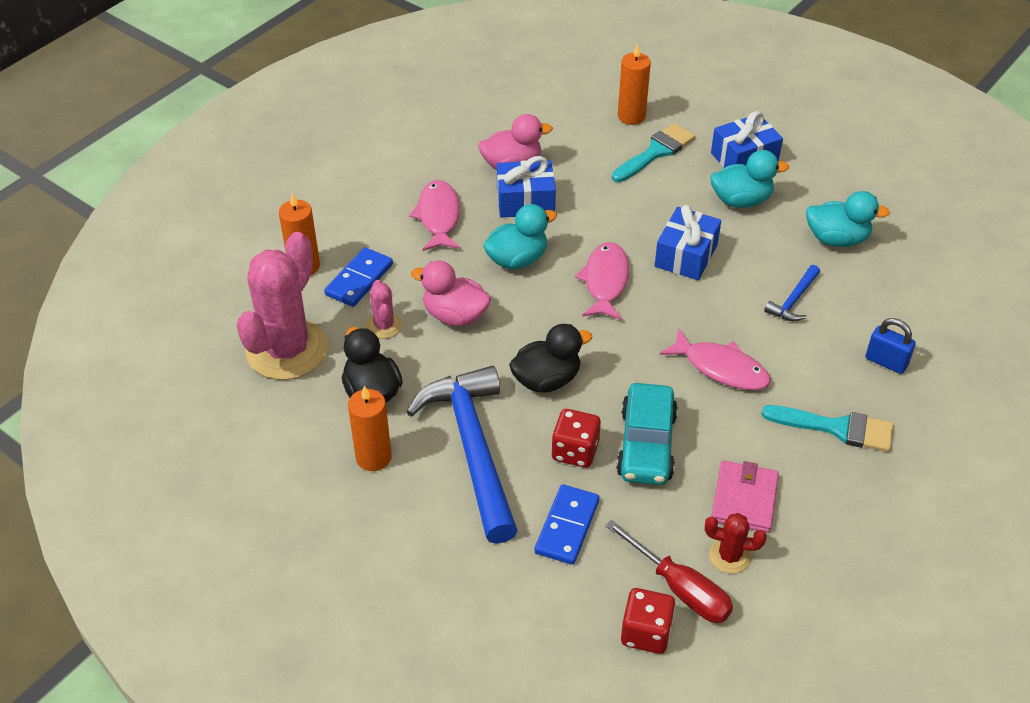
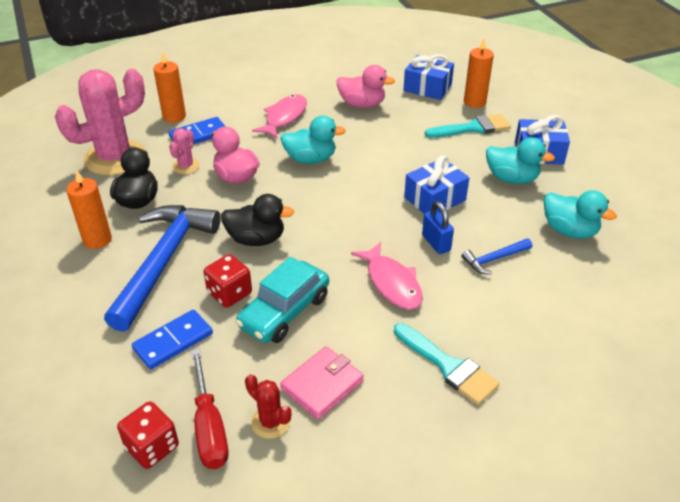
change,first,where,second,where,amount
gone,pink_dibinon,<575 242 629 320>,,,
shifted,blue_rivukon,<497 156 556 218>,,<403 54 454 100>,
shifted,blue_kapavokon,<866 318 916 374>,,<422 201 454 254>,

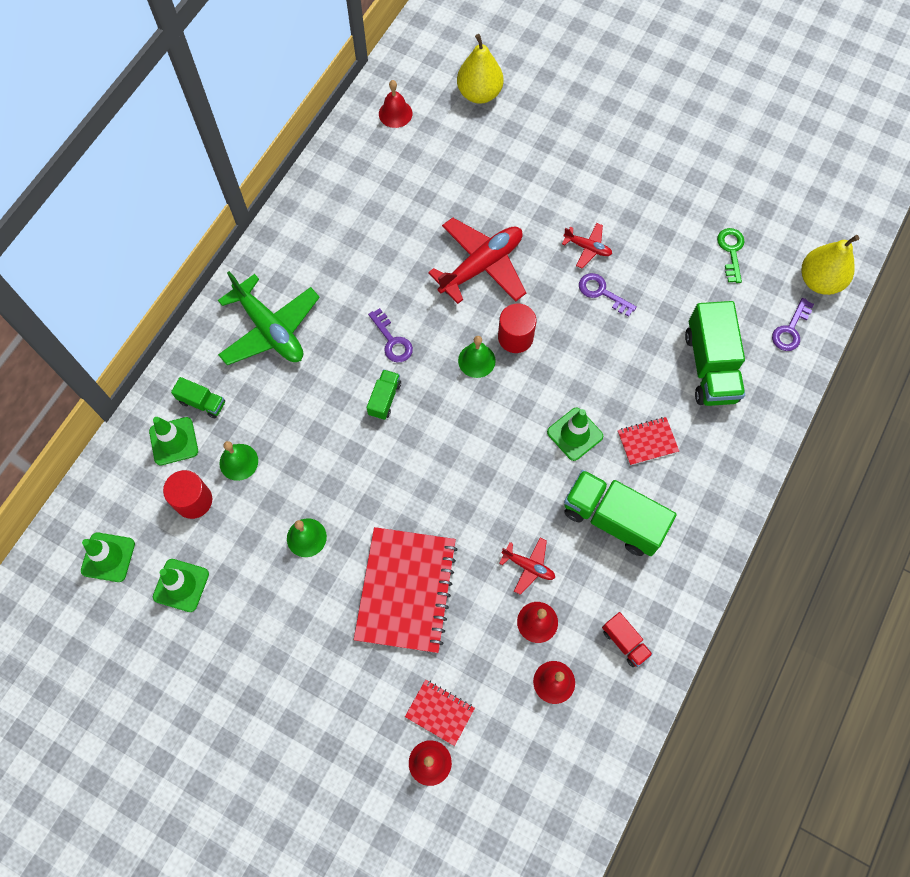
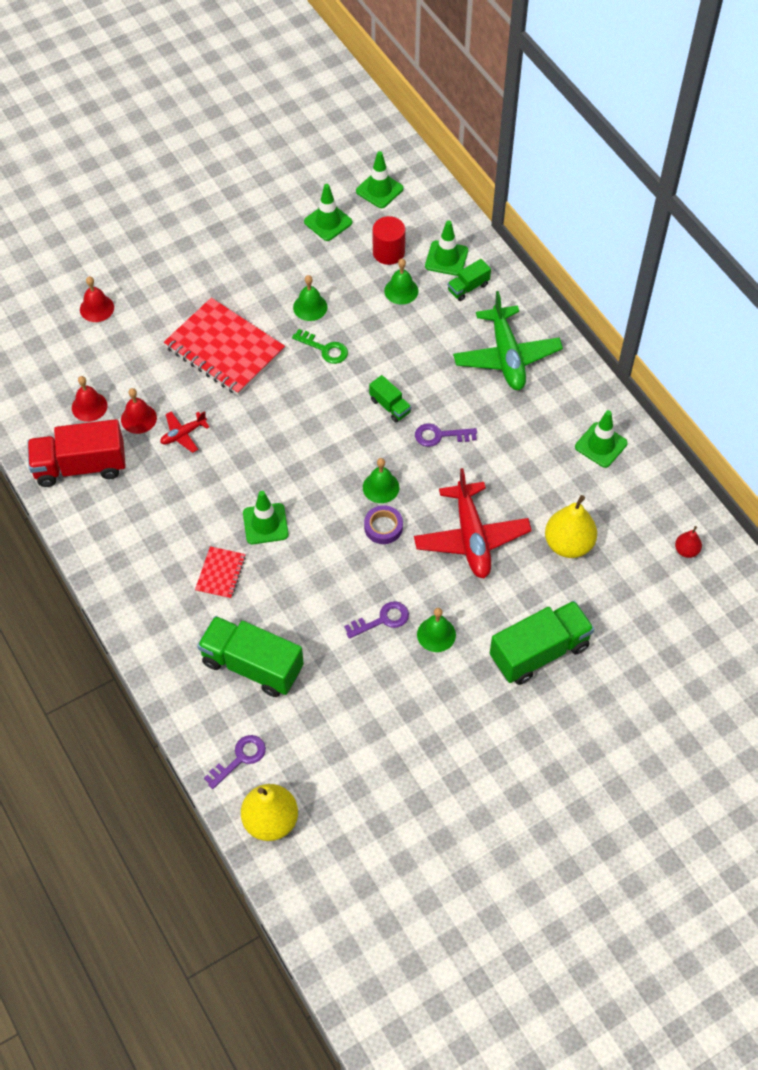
change,first,where,second,where,amount
gone,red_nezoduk,<405 680 475 746>,,,
new,,,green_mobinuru,<575 410 628 468>,
shifted,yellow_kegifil,<457 34 503 104>,,<545 495 597 558>,
shifted,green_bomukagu,<564 470 677 556>,,<490 601 594 685>,
shifted,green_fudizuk,<717 228 745 283>,,<292 329 348 364>,
swapped,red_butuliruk,<379 80 412 128>,red_kegifil,<675 526 702 558>,
swapped,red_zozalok,<498 303 536 353>,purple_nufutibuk,<364 505 403 544>,
swapped,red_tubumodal,<562 223 612 268>,green_butuliruk,<417 608 456 652>,
rotated,green_tubumodal,<218 271 320 365>,,<453 291 563 390>,90 degrees counterclockwise
rotated,purple_fudizuk,<772 298 814 351>,,<204 735 266 789>,75 degrees clockwise
scaled,red_bomukagu,<602 612 653 667>,,<27 419 126 487>,x2.02

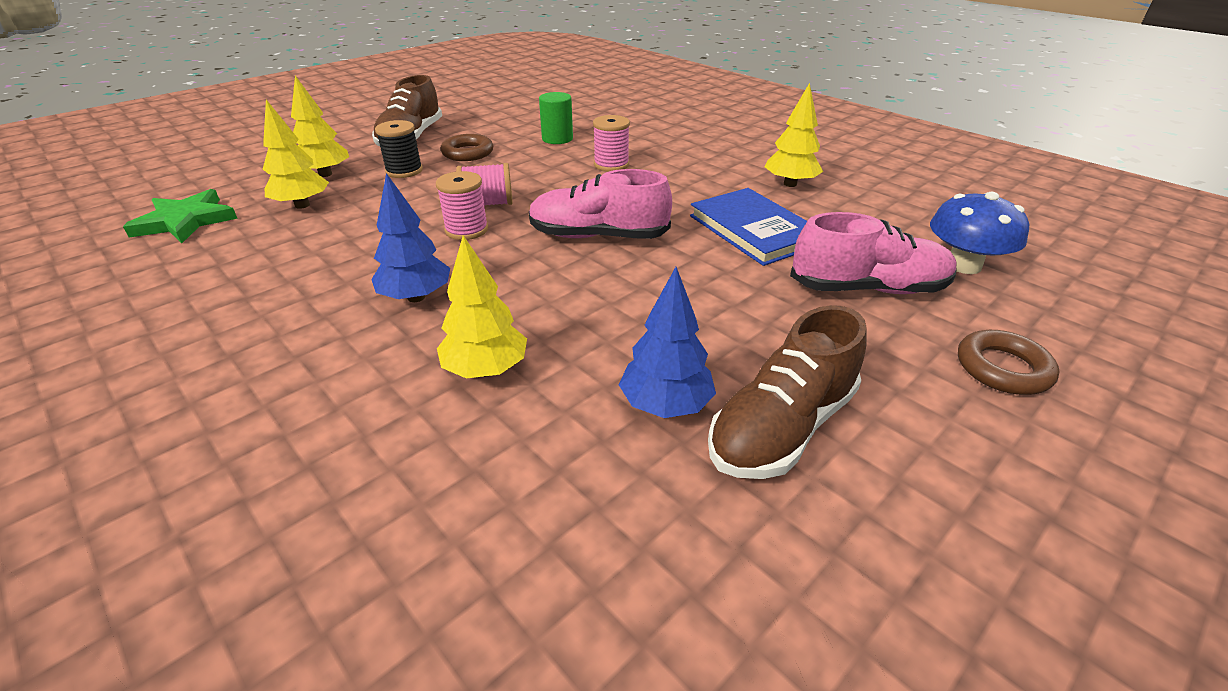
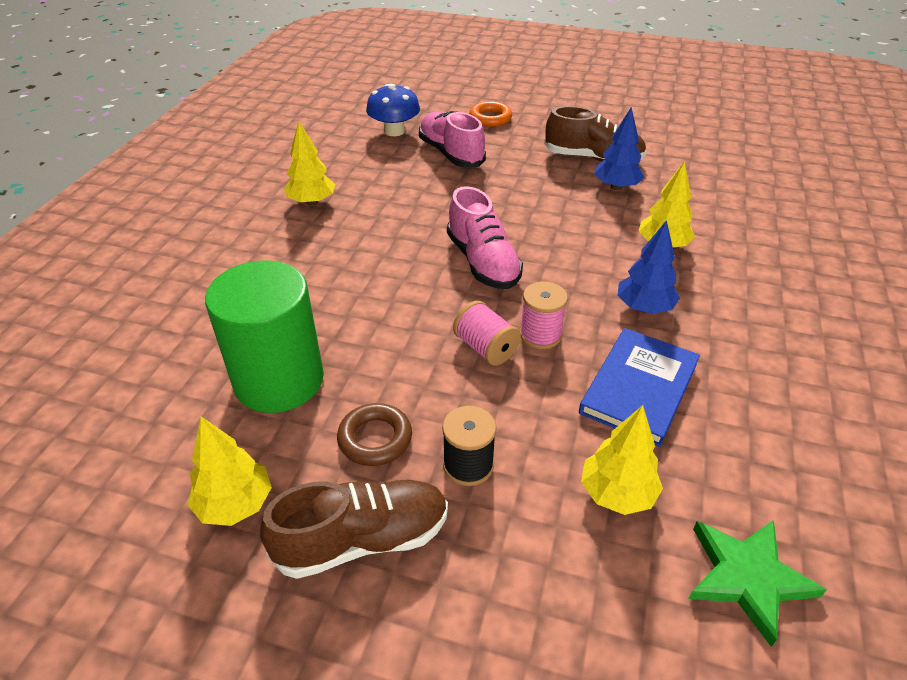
change,first,where,second,where,amount
gone,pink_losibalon,<593 115 630 172>,,,
shifted,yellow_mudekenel,<291 76 349 177>,,<188 416 272 526>,
shifted,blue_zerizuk,<690 188 807 266>,,<579 328 700 447>,
repainted,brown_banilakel,<958 330 1059 395>,orange_banilakel,<469 101 512 127>,
scaled,green_zozalok,<539 92 573 144>,,<205 260 324 413>,x2.06

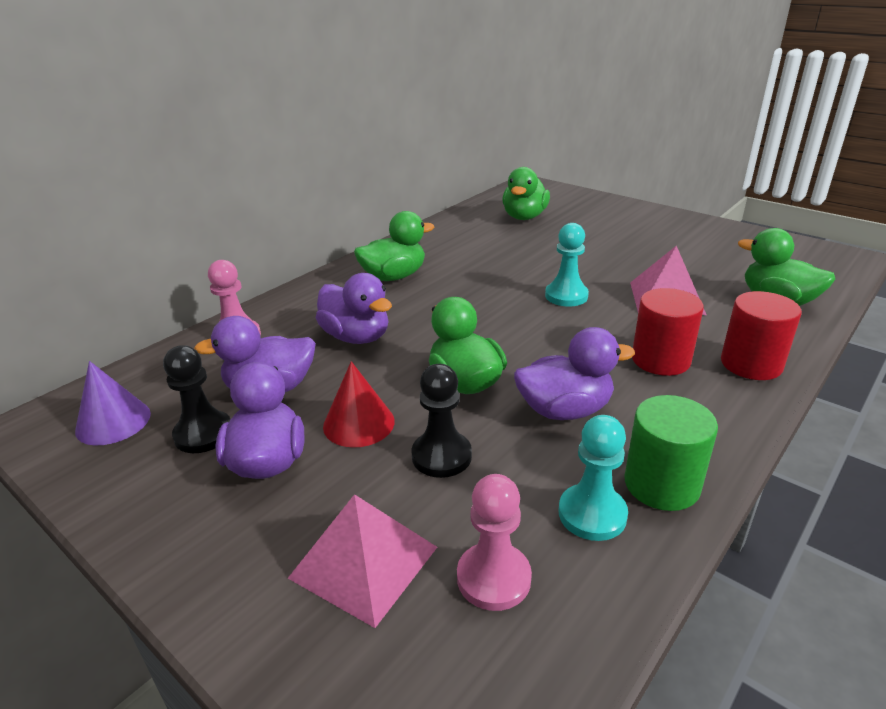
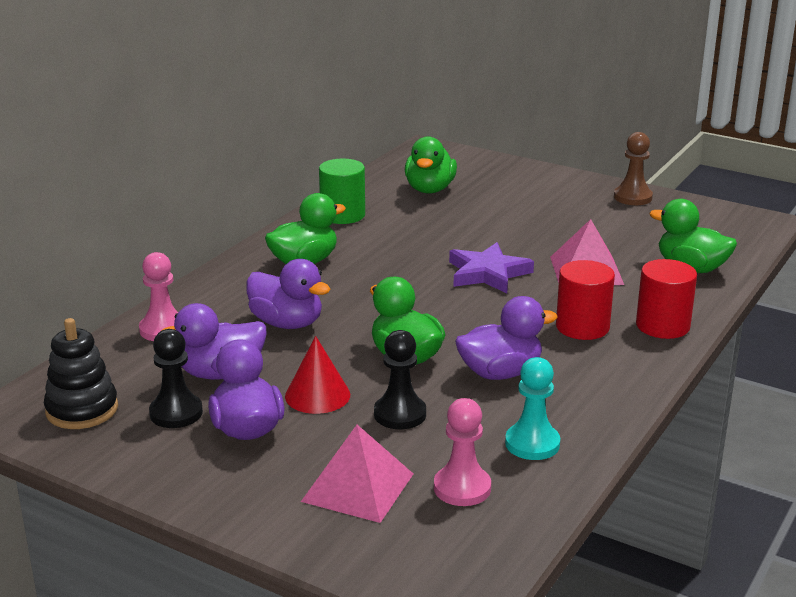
change,first,where,second,where,amount
new,,,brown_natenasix,<614 132 653 205>,
shifted,green_zozalok,<624 395 718 511>,,<319 159 365 224>,
swapped,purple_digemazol,<75 361 151 445>,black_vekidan,<44 318 118 429>,
swapped,turquoise_natenasix,<545 223 589 306>,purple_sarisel,<449 242 534 293>,

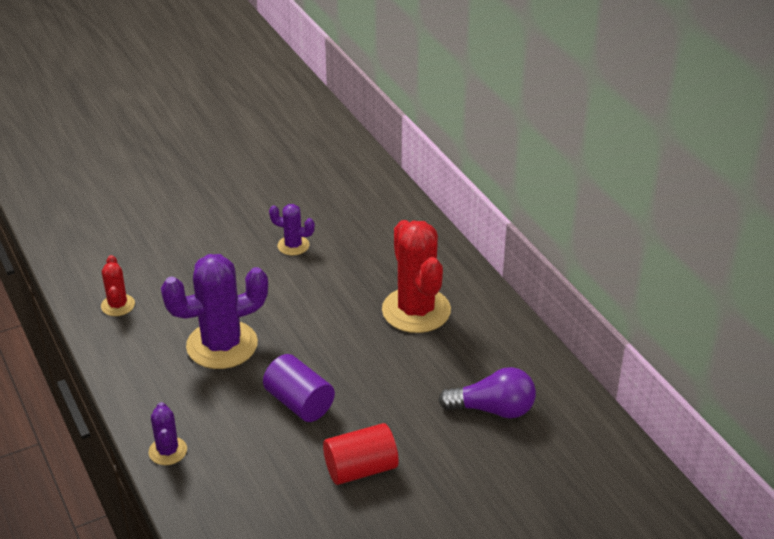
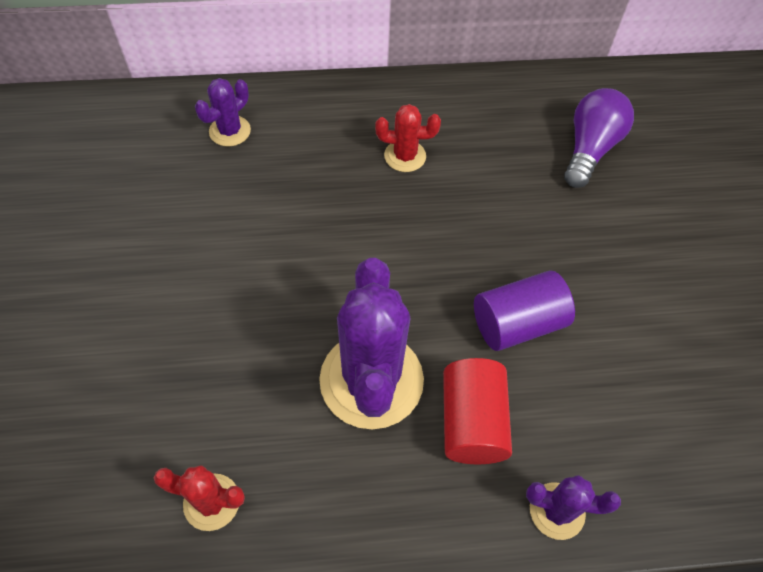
change,first,where,second,where,amount
shifted,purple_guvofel,<269 204 315 255>,,<195 78 251 147>,
shifted,red_zozalok,<323 423 399 485>,,<443 358 512 464>,
scaled,red_guvofel,<382 220 451 333>,,<375 104 441 172>,x0.49

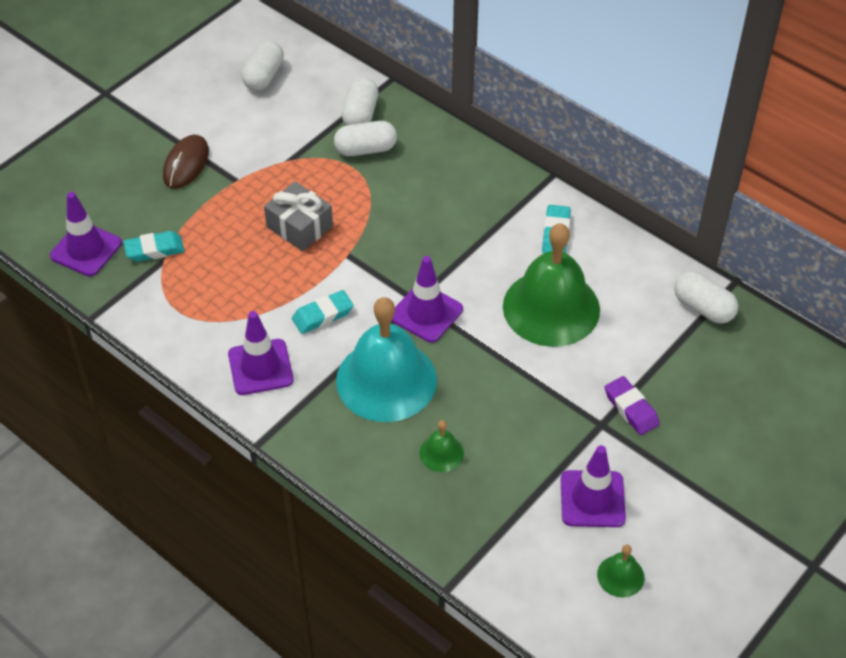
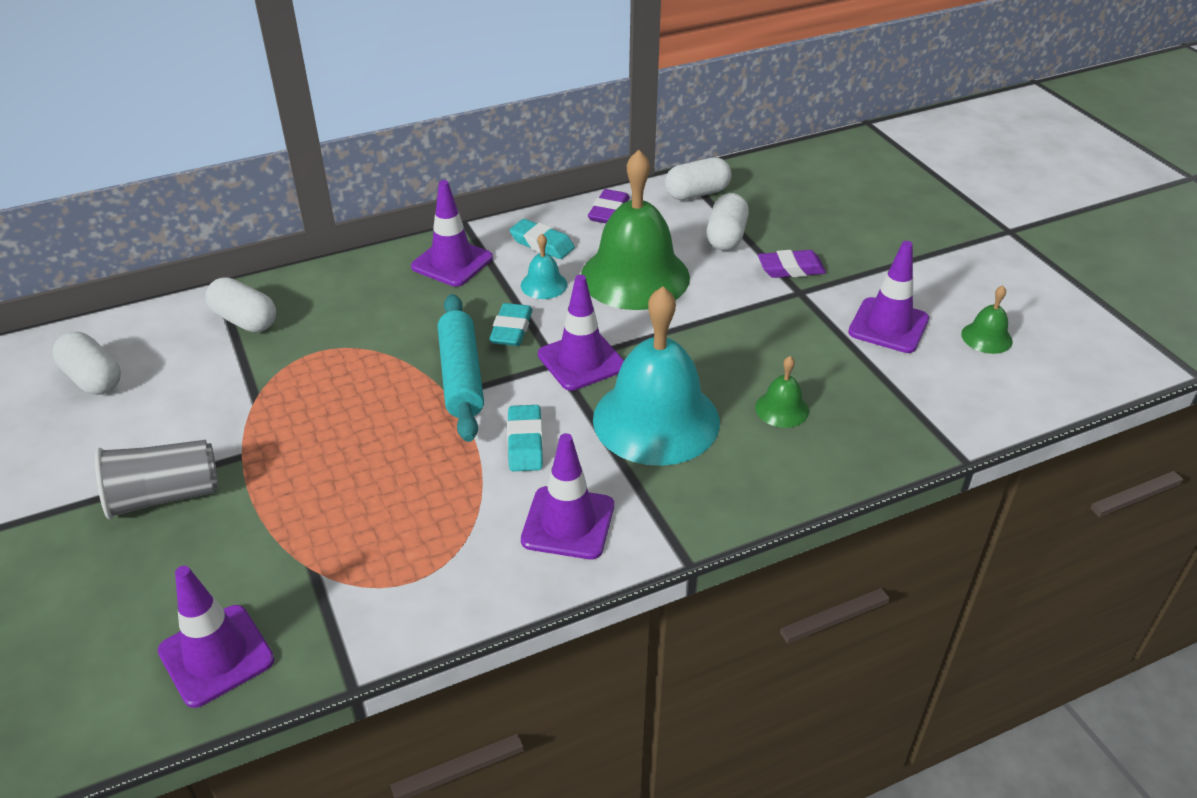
change,first,where,second,where,amount
gone,grey_rivukon,<264 181 333 251>,,,
new,,,purple_mobinuru,<411 180 493 287>,
new,,,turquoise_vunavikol,<438 294 484 442>,
new,,,turquoise_butuliruk,<521 234 567 299>,
new,,,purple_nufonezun,<588 189 630 223>,
shifted,turquoise_nufonezun,<123 231 184 262>,,<489 303 533 346>,
shifted,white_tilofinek,<334 121 397 156>,,<706 193 749 251>,
swapped,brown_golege,<163 135 209 189>,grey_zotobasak,<95 440 218 520>,

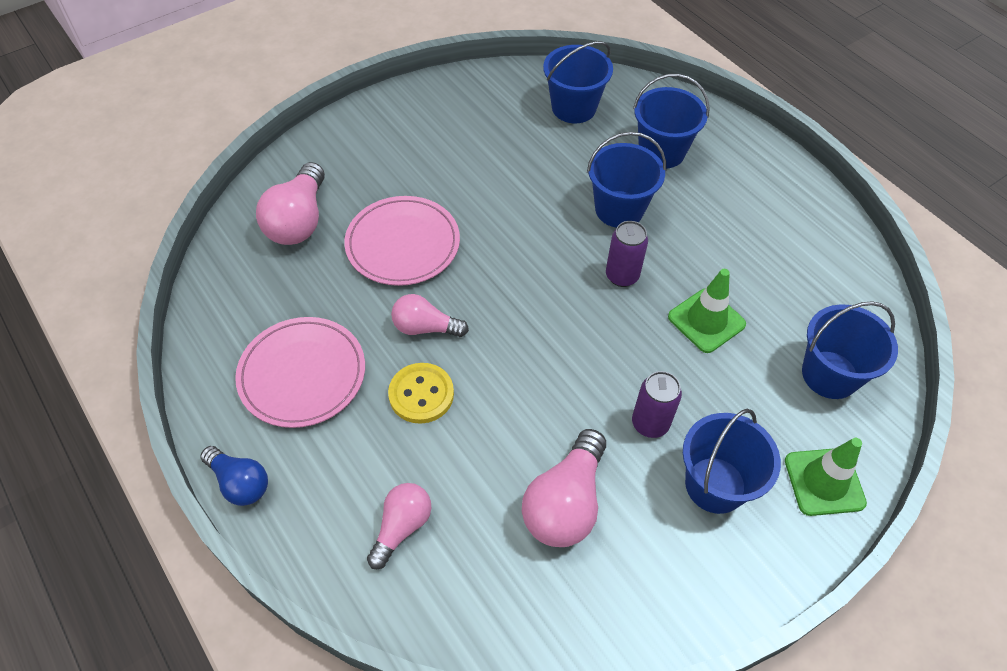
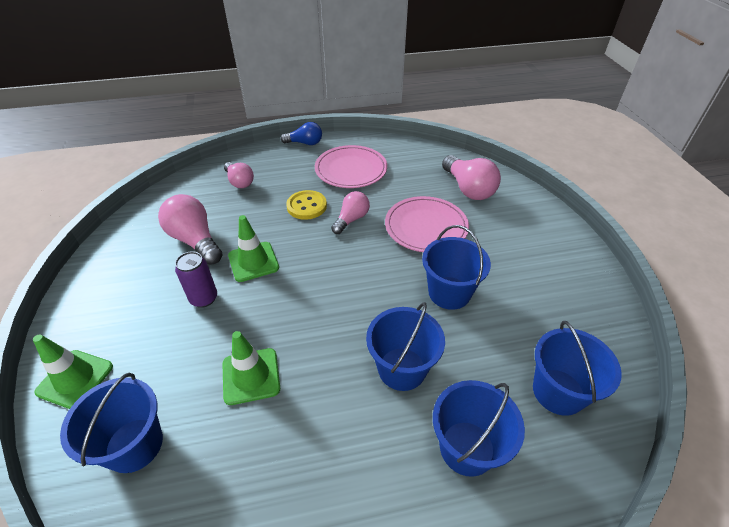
change,first,where,second,where,amount
gone,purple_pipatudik,<606 221 648 287>,,,
new,,,green_mobinuru,<228 215 279 282>,
shifted,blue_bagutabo,<683 409 781 514>,,<422 225 491 310>,
rotated,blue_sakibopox,<200 446 268 506>,,<281 122 322 145>,150 degrees counterclockwise
rotated,pink_sakibopox,<256 162 325 245>,,<442 155 501 200>,150 degrees counterclockwise

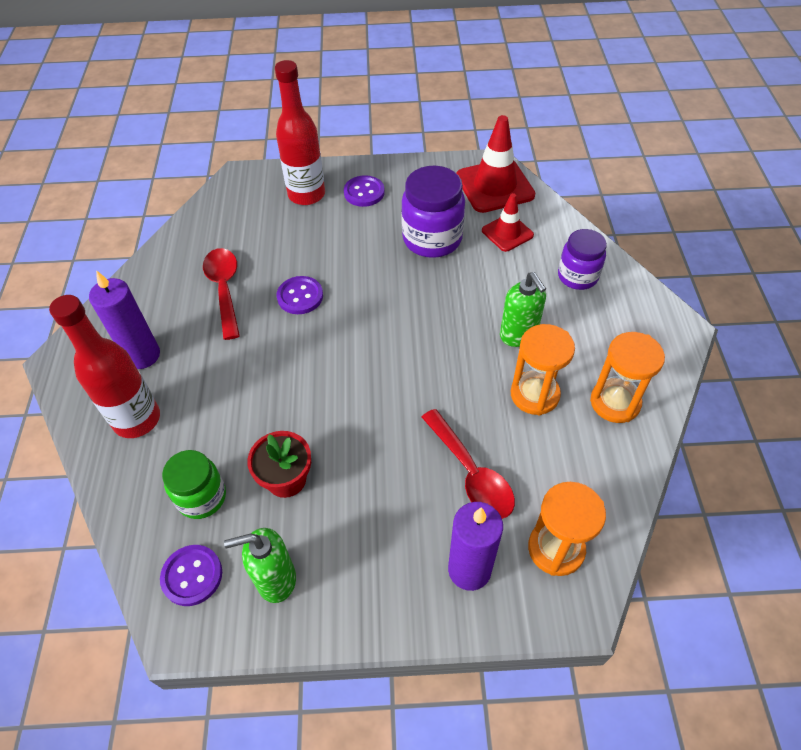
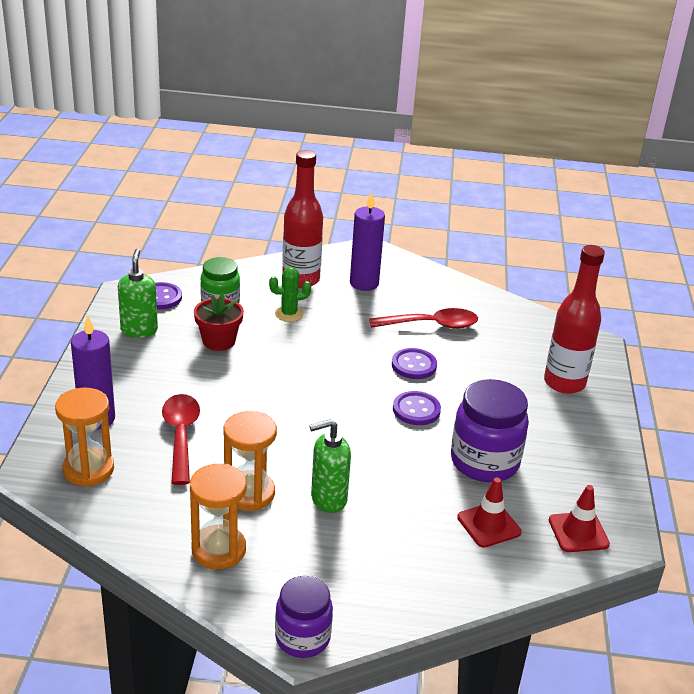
change,first,where,second,where,amount
new,,,green_guvofel,<269 267 311 322>,
shifted,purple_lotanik,<344 175 385 207>,,<393 391 441 425>,
shifted,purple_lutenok,<558 229 607 290>,,<275 576 333 658>,
rotated,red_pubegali,<422 409 515 519>,,<162 394 200 485>,105 degrees clockwise
scaled,red_mobinuru,<457 115 535 213>,,<549 485 610 552>,x0.59

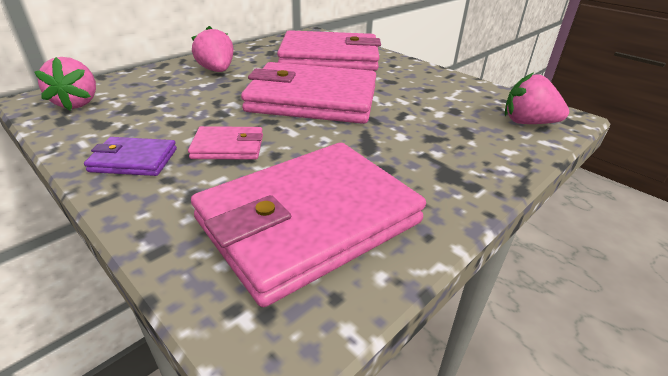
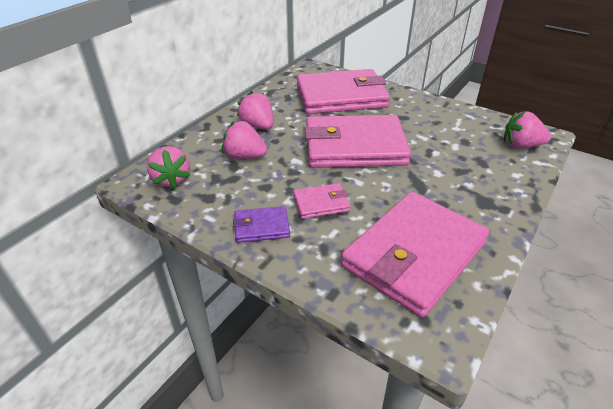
change,first,where,second,where,amount
new,,,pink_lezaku,<222 120 267 159>,

